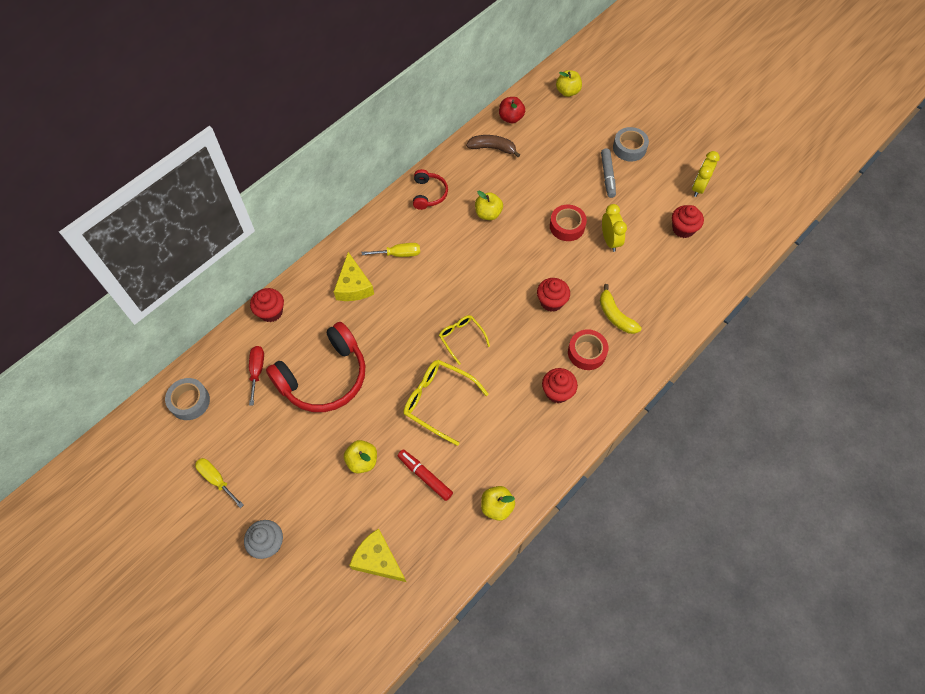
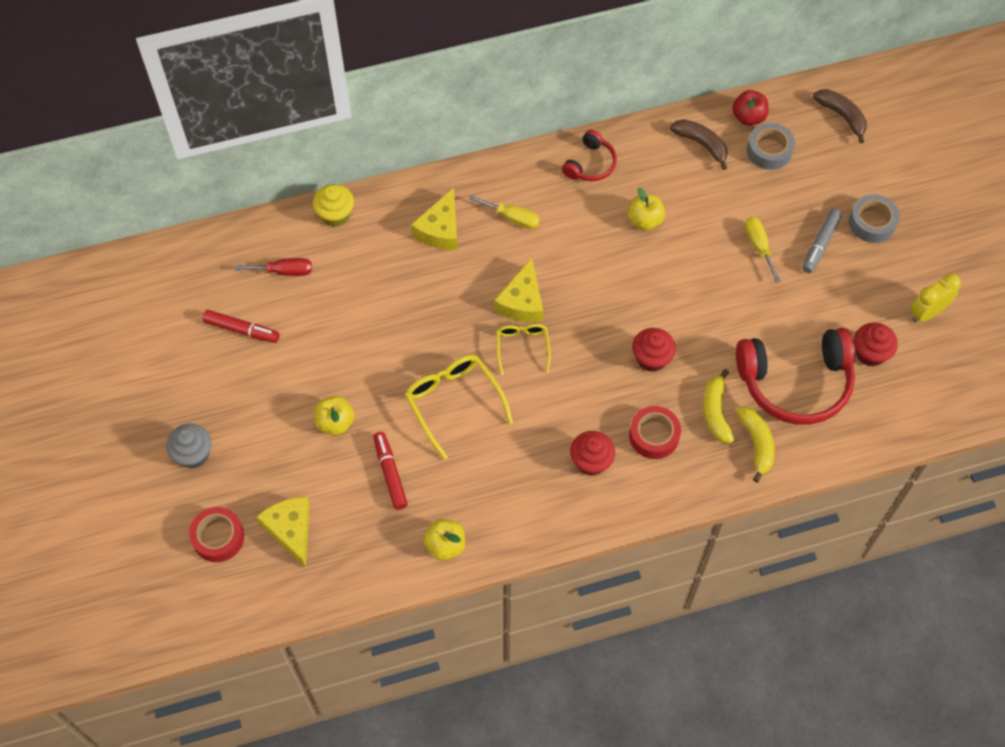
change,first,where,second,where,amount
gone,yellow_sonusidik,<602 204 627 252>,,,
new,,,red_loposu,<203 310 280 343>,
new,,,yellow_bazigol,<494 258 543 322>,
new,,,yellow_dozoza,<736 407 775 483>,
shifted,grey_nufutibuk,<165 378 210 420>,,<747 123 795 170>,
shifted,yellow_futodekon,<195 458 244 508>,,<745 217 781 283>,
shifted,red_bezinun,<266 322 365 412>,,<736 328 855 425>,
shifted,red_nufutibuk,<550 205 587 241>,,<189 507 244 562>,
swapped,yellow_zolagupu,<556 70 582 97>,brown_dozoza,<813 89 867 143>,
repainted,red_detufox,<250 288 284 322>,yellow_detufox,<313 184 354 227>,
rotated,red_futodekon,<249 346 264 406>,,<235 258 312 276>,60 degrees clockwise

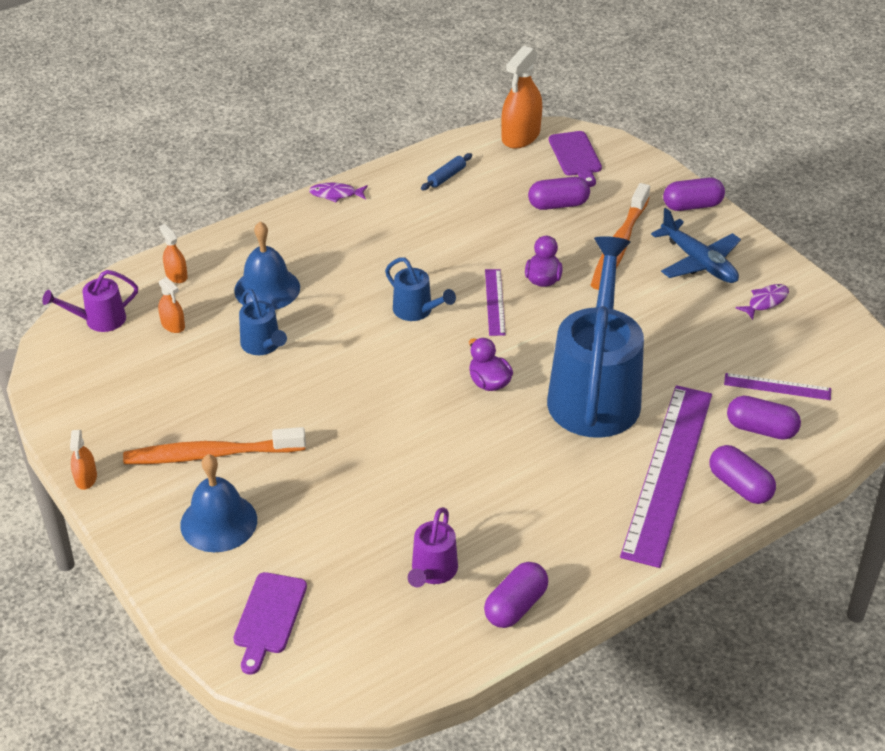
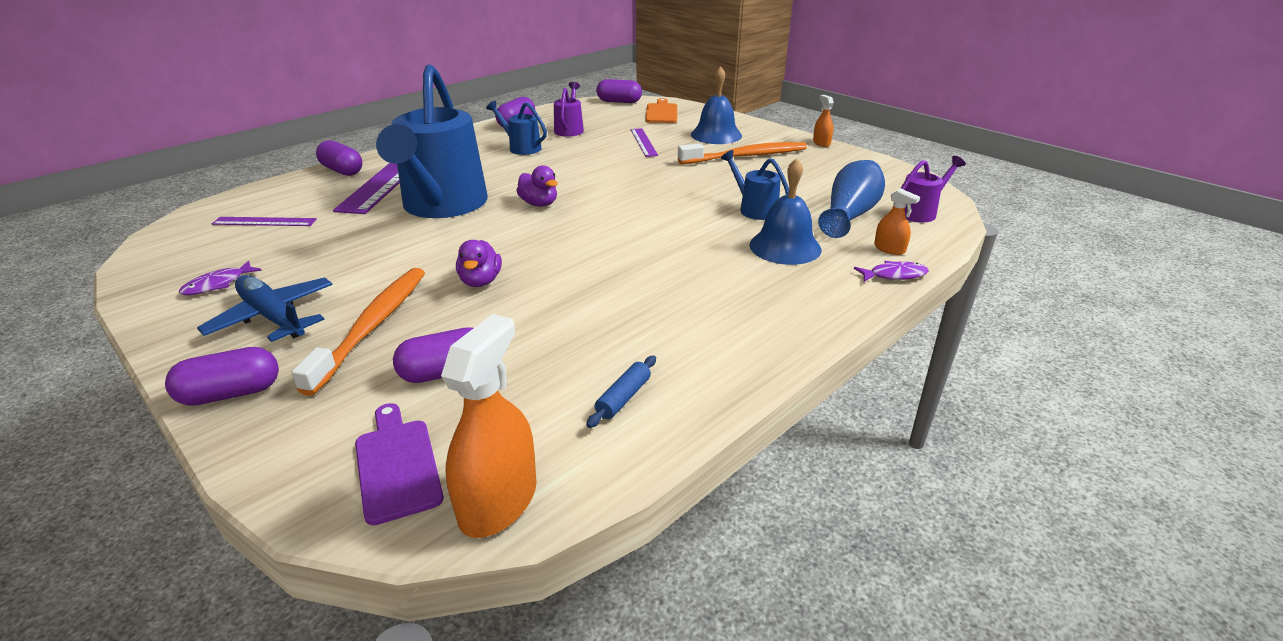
change,first,where,second,where,amount
shifted,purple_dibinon,<309 183 368 202>,,<854 261 929 282>,
shifted,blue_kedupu,<385 257 456 321>,,<486 101 547 155>,
shifted,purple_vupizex,<485 269 506 336>,,<631 128 658 157>,
shifted,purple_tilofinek,<727 396 801 440>,,<596 79 642 103>,
swapped,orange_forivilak,<158 277 185 333>,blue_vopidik,<818 160 885 238>,
repainted,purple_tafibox,<233 572 307 674>,orange_tafibox,<645 98 677 123>,

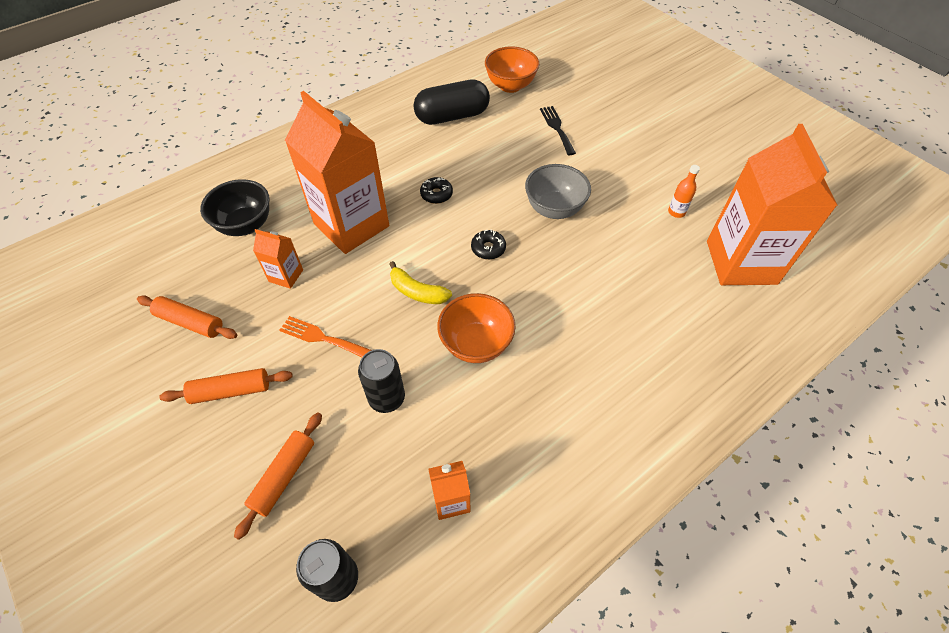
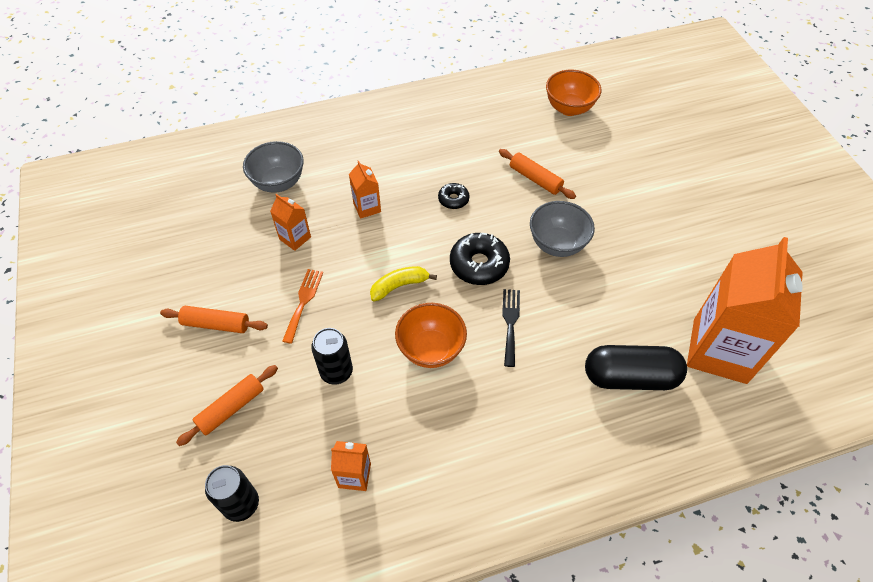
change,first,where,second,where,amount
gone,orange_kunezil,<668 165 700 218>,,,
shifted,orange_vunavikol,<137 295 237 339>,,<499 149 576 199>,
shifted,black_tilofinek,<413 79 490 125>,,<585 345 687 390>,
shifted,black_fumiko,<540 106 576 155>,,<502 289 520 367>,
repainted,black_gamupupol,<200 179 270 236>,grey_gamupupol,<243 141 304 193>,
rotated,orange_fumiko,<279 316 371 357>,,<282 269 323 344>,60 degrees clockwise
rotated,yellow_dozoza,<390 261 452 304>,,<370 266 437 302>,105 degrees clockwise
scaled,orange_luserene,<285 91 389 254>,,<349 161 381 219>,x0.43
scaled,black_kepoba,<471 229 506 259>,,<450 233 510 285>,x1.78

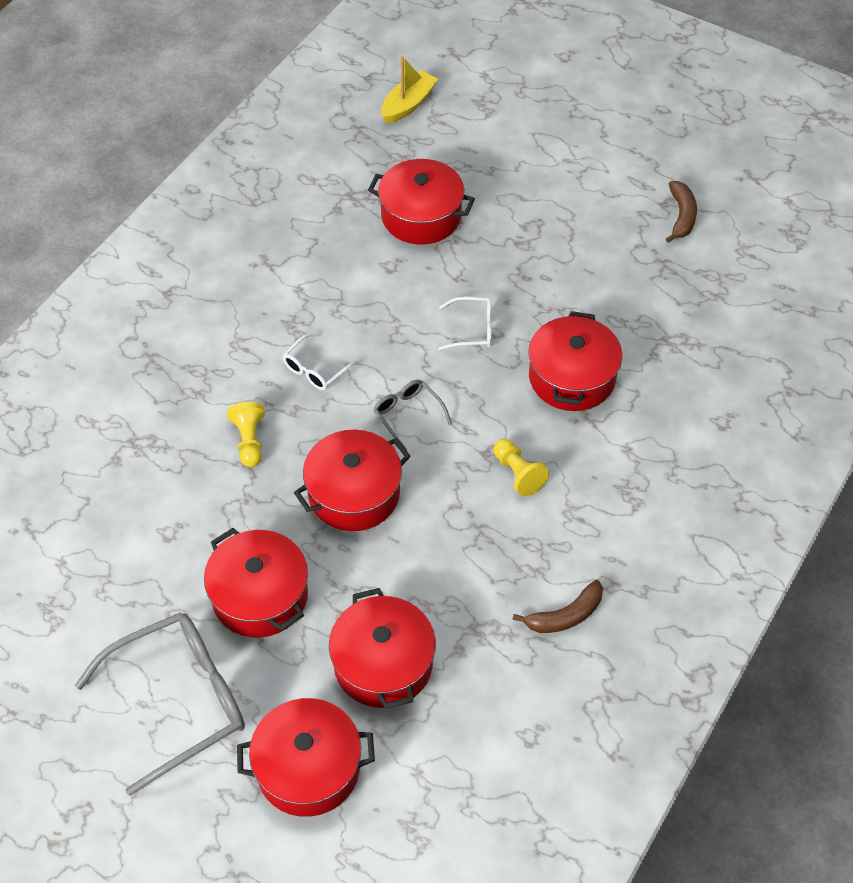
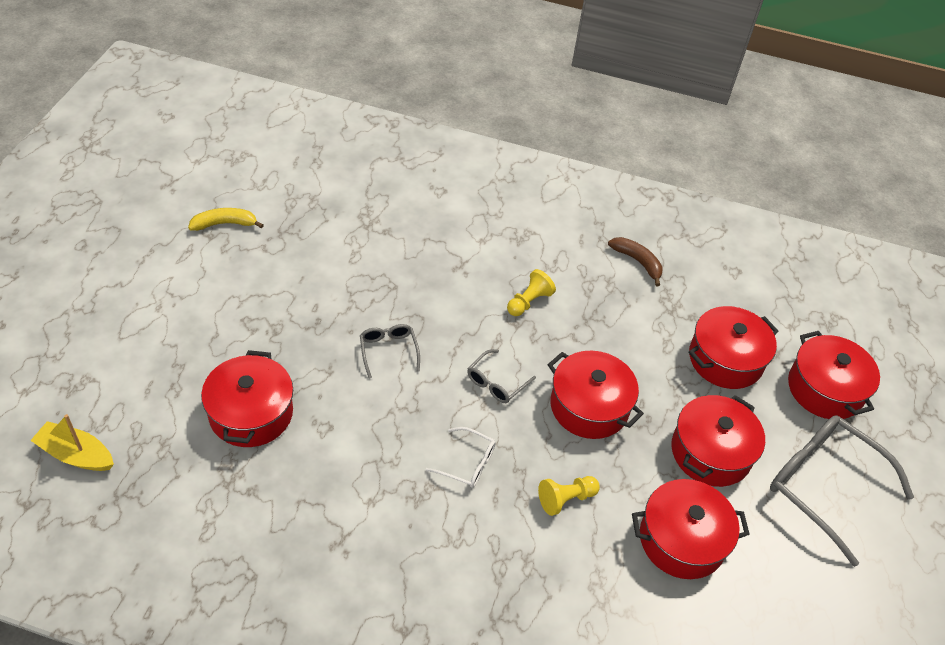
change,first,where,second,where,amount
shifted,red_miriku,<528 311 622 411>,,<632 479 750 579>,
repainted,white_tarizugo,<438 297 492 350>,grey_tarizugo,<360 324 420 379>,
repainted,brown_dozoza,<666 181 697 243>,yellow_dozoza,<188 208 264 231>,

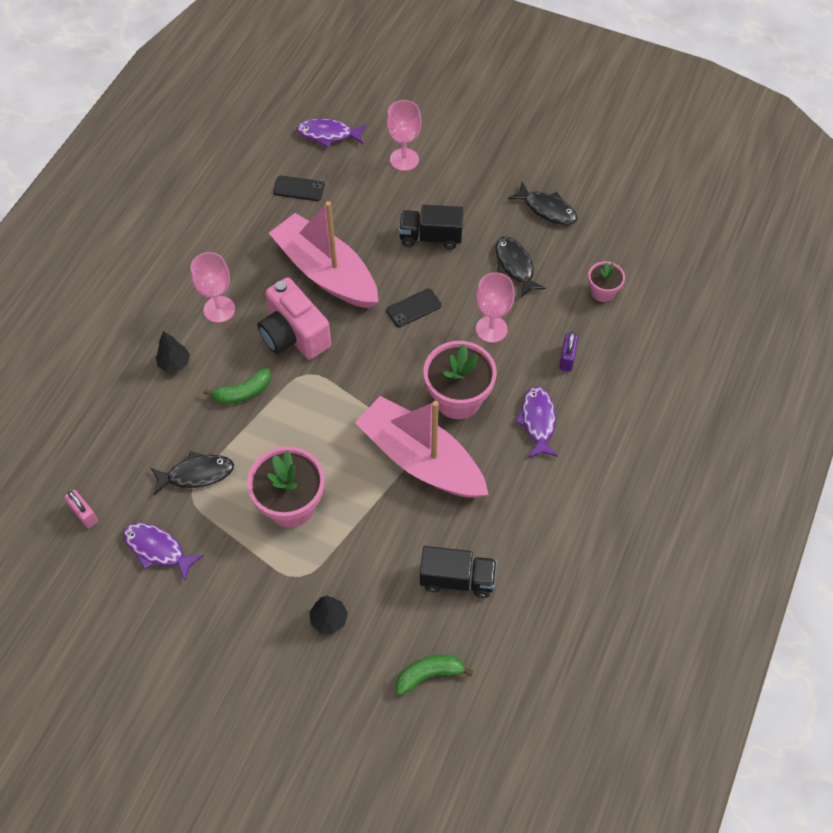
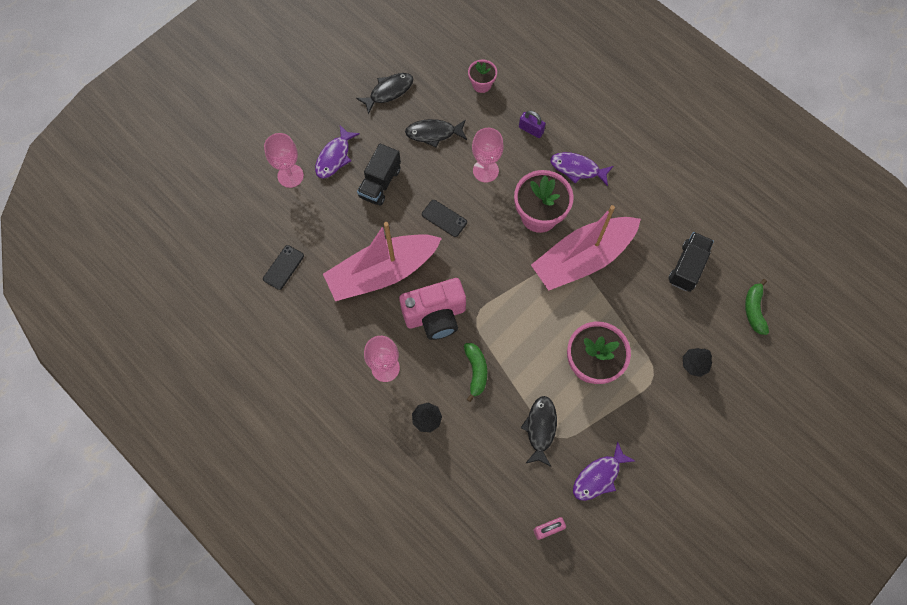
change,first,where,second,where,amount
shifted,purple_dibinon,<296 119 366 148>,,<315 125 360 179>,
rotated,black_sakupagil,<386 288 441 327>,,<422 200 467 237>,45 degrees counterclockwise

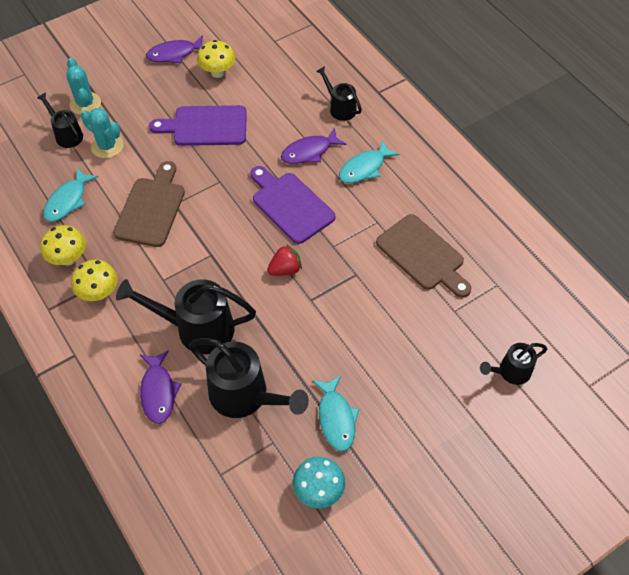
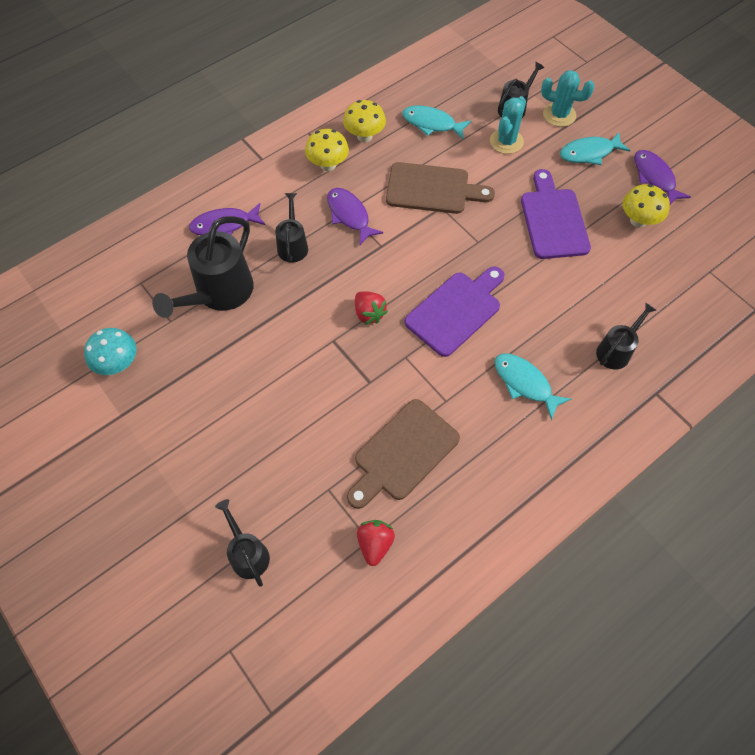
change,first,where,second,where,amount
new,,,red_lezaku,<357 520 395 566>,
shifted,purple_dibinon,<281 127 347 164>,,<327 188 383 245>,
shifted,turquoise_dibinon,<312 375 359 451>,,<560 133 631 165>,
rotated,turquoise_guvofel,<66 58 101 115>,,<541 70 594 127>,45 degrees clockwise
scaled,black_kedupu,<116 279 256 354>,,<275 193 308 263>,x0.56

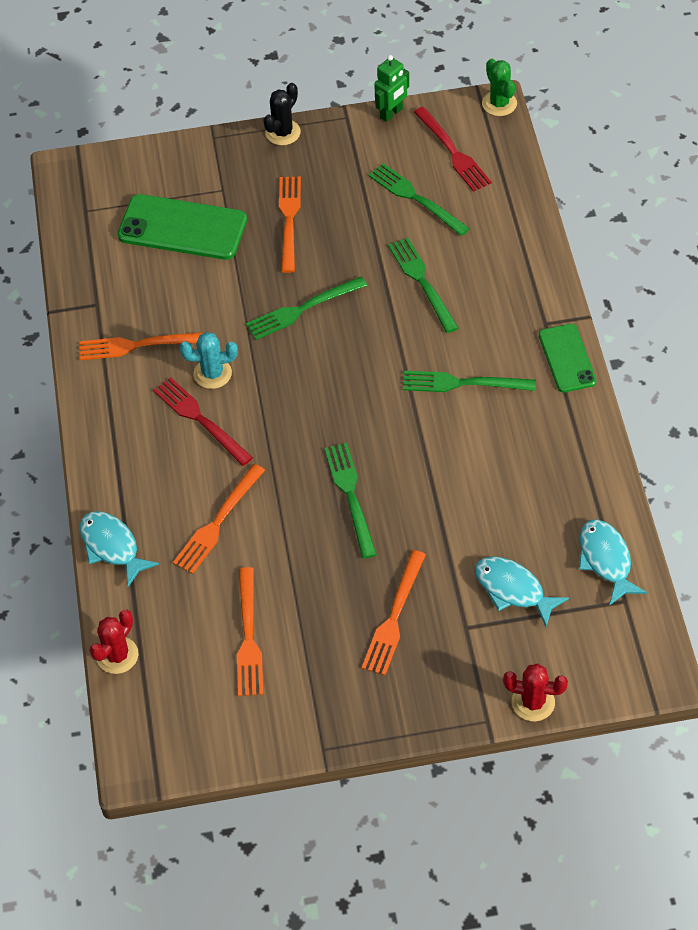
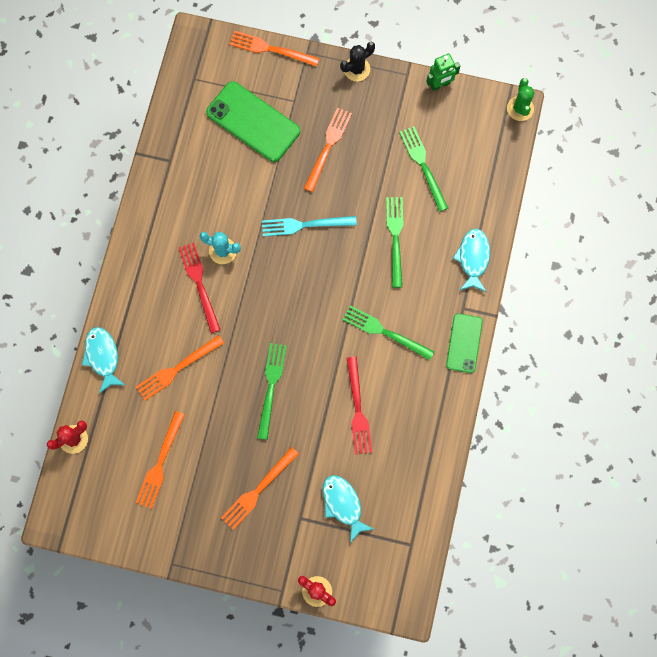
change,first,where,second,where,amount
shifted,orange_fumiko,<79 332 205 360>,,<229 31 319 67>,
shifted,red_fumiko,<414 107 492 192>,,<346 357 372 455>,
shifted,turquoise_dibinon,<579 519 647 606>,,<453 229 490 292>,
repainted,green_fumiko,<246 276 367 340>,turquoise_fumiko,<262 216 357 237>,

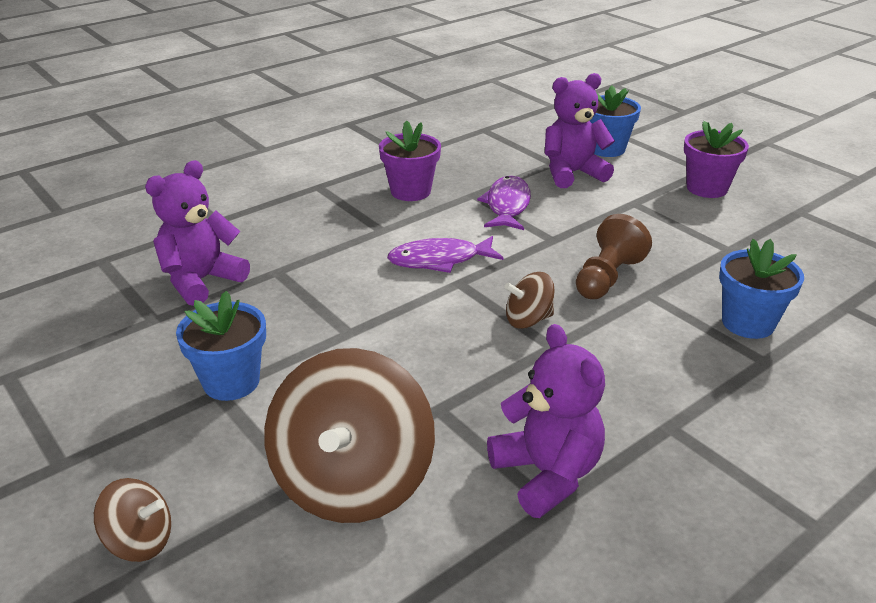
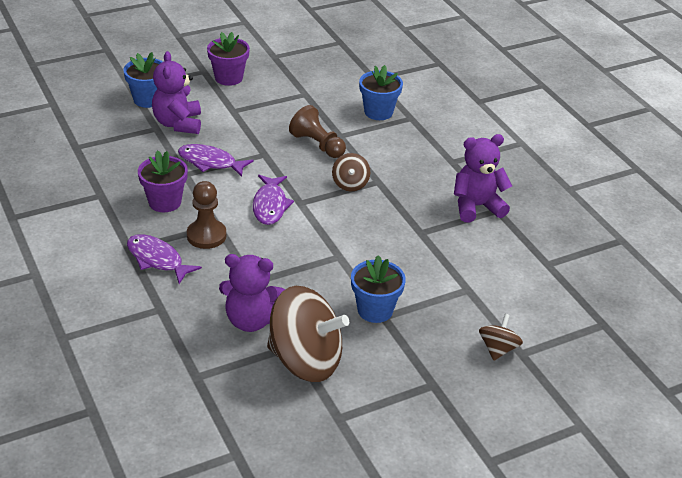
change,first,where,second,where,amount
new,,,purple_dibinon,<127 234 202 284>,
new,,,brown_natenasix,<187 181 226 249>,
shifted,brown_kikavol,<264 348 435 523>,,<267 286 349 382>,
rotated,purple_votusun,<145 160 250 306>,,<219 254 285 332>,45 degrees counterclockwise

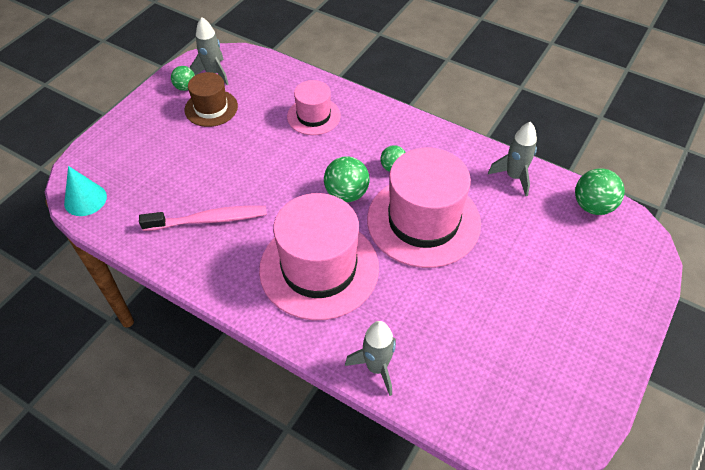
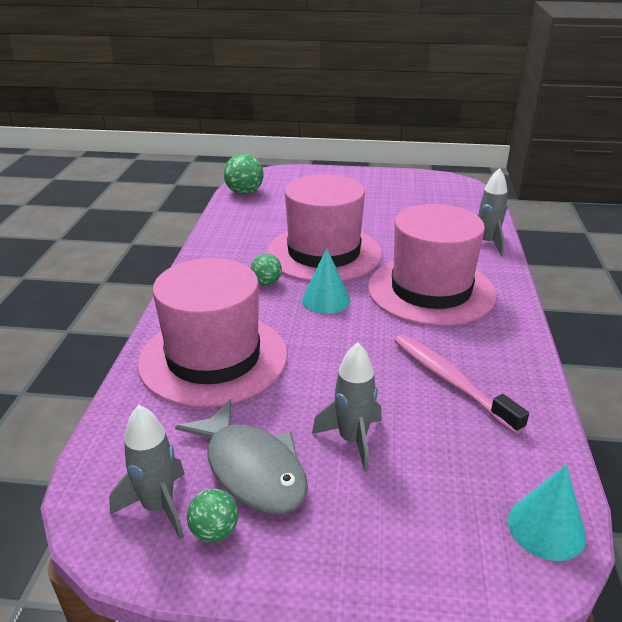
change,first,where,second,where,amount
shifted,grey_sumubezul,<488 122 537 196>,,<312 342 382 472>,
swapped,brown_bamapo,<185 72 238 127>,grey_dibinon,<175 399 308 514>,
swapped,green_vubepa,<324 156 370 202>,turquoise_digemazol,<302 249 351 314>,
scaled,pink_bamapo,<287 80 341 135>,,<138 258 288 408>,x1.87

